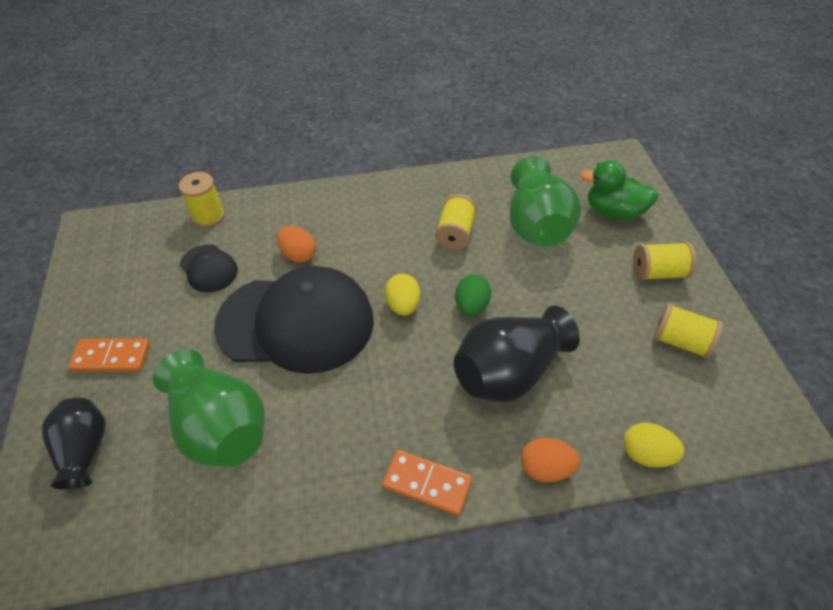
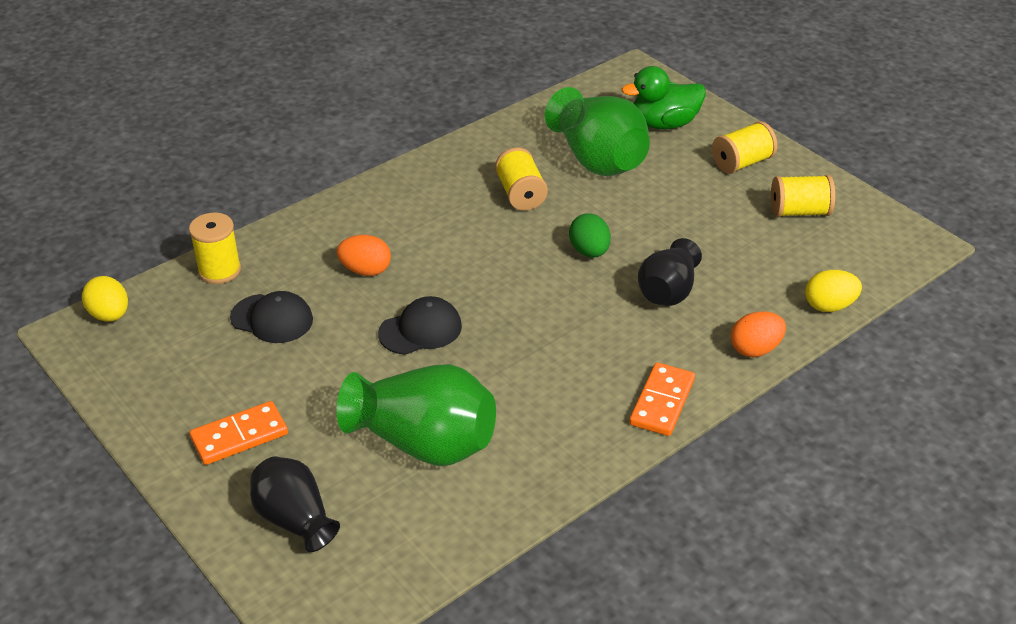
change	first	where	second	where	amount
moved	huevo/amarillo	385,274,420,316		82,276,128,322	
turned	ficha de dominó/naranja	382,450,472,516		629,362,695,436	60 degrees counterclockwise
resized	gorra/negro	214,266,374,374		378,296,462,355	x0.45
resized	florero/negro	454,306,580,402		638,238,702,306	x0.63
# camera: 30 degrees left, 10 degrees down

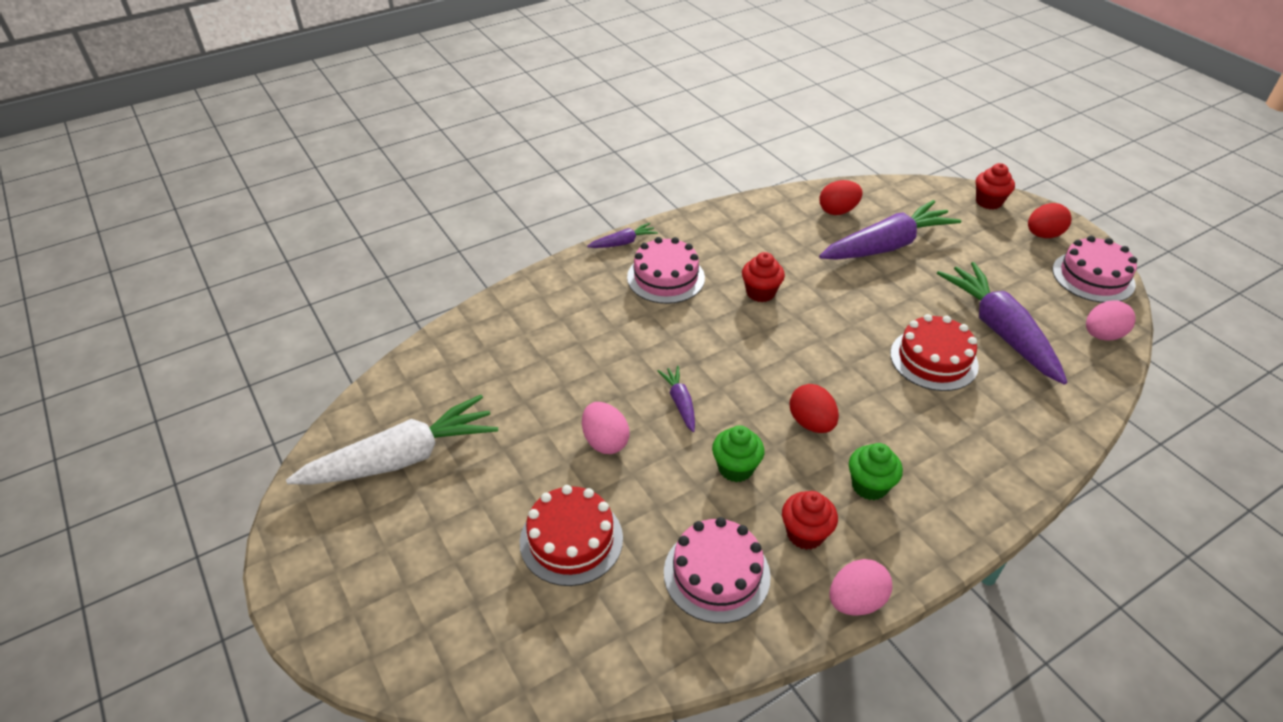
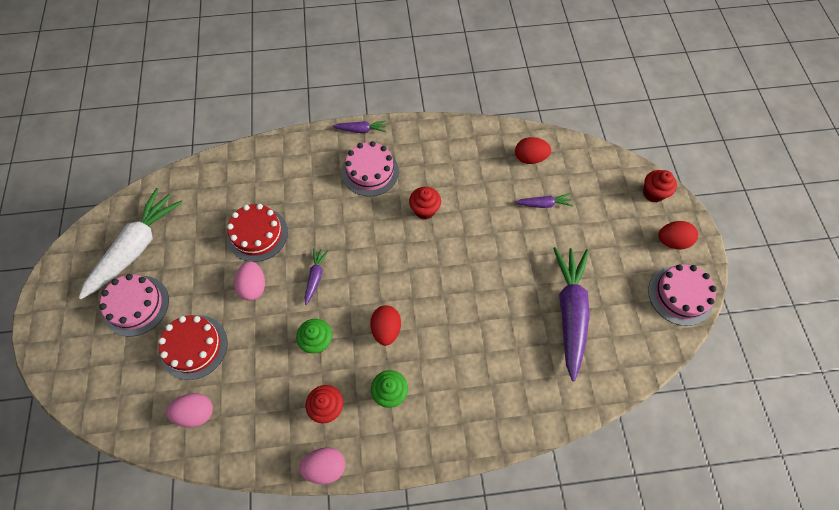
change	first	where	second	where	amount
moved	tarta/rosa	664,517,771,623		99,274,169,336	
moved	tarta/rojo	890,314,979,391		227,204,288,262	
moved	huevo/rosa	1086,300,1136,341		166,393,213,427	
turned	zanahoria/blanco	286,395,498,484		79,188,183,299	60 degrees counterclockwise
resized	zanahoria/morado	819,200,961,259		515,193,573,208	x0.46
# camera: 25 degrees right, 20 degrees up

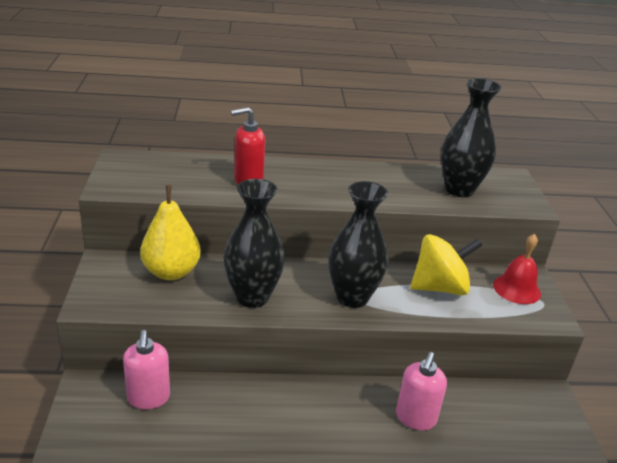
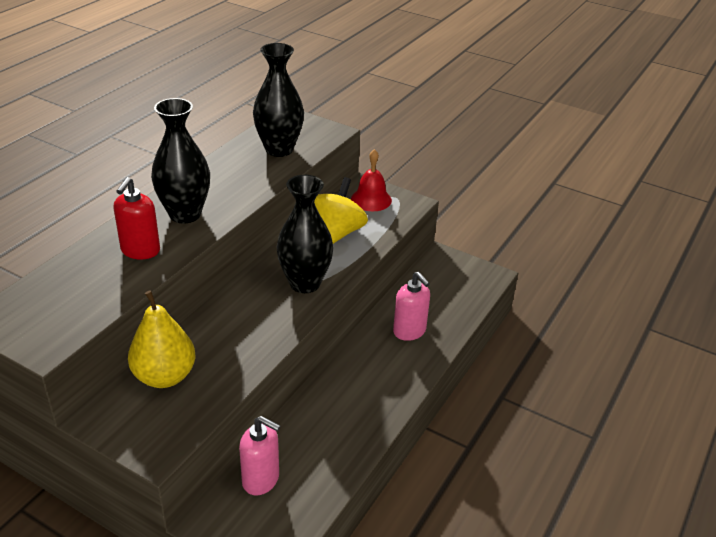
change	first	where	second	where	amount
moved	florero/negro	223,179,285,308		151,98,210,223	
# camera: 55 degrees left, 5 degrees up

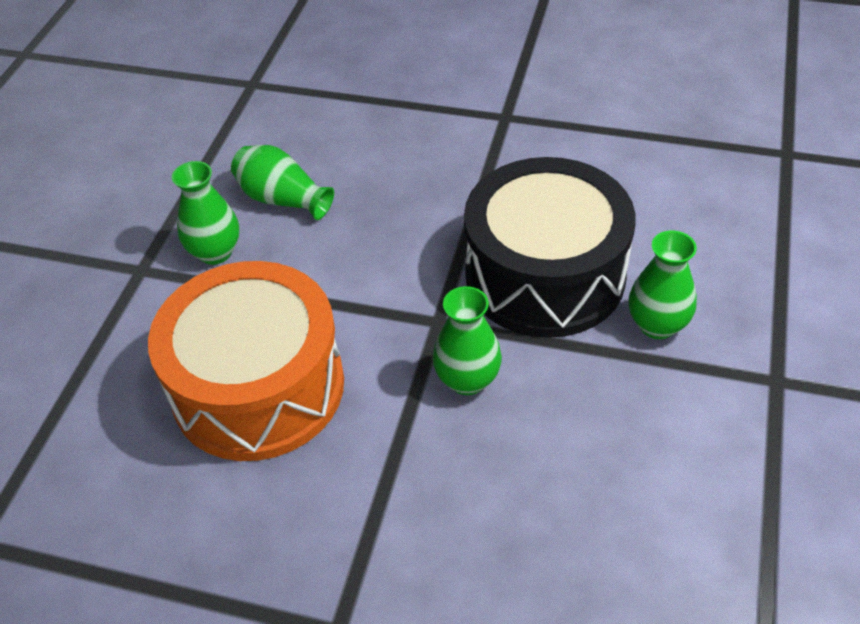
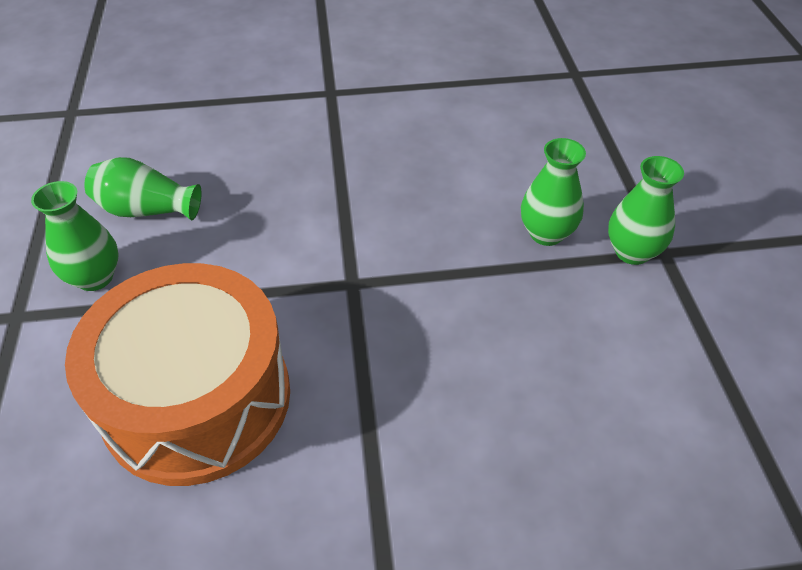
change	first	where	second	where	amount
removed	tambor/negro	464,157,635,338			
moved	florero/verde	433,286,502,395		608,156,684,265	
# camera: 25 degrees left, 0 degrees up

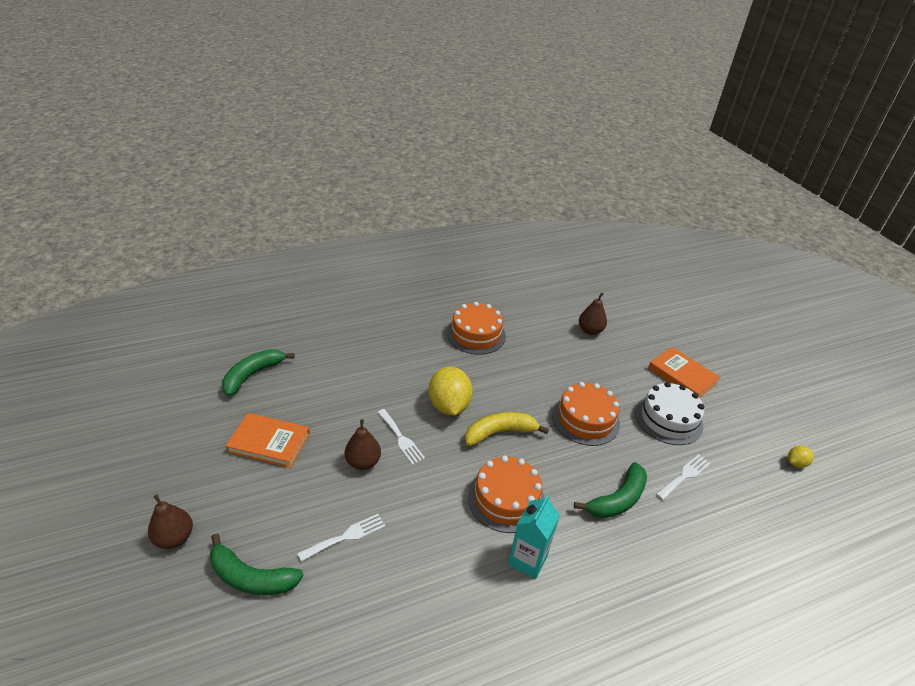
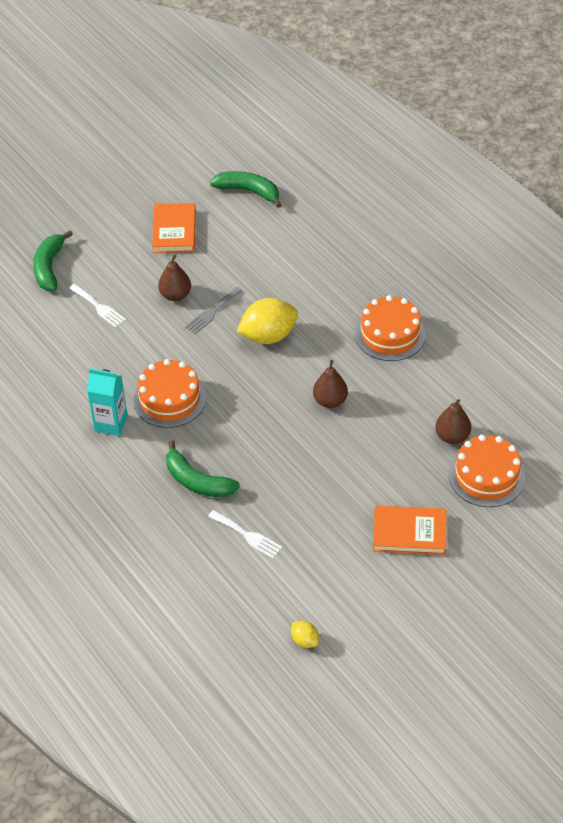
change	first	where	second	where	amount
removed	plátano/amarillo	465,412,549,446			
removed	tarta/blanco	635,382,704,445			
moved	pera/marrón	148,495,193,549		313,360,348,408	
moved	tarta/naranja	552,382,620,446		449,434,525,507	
recoloured	tenedor/blanco	377,409,425,465	tenedor/gris	185,287,243,334	
turned	libro/naranja	648,347,720,398		373,505,446,555	60 degrees clockwise
# camera: 80 degrees right, 10 degrees up

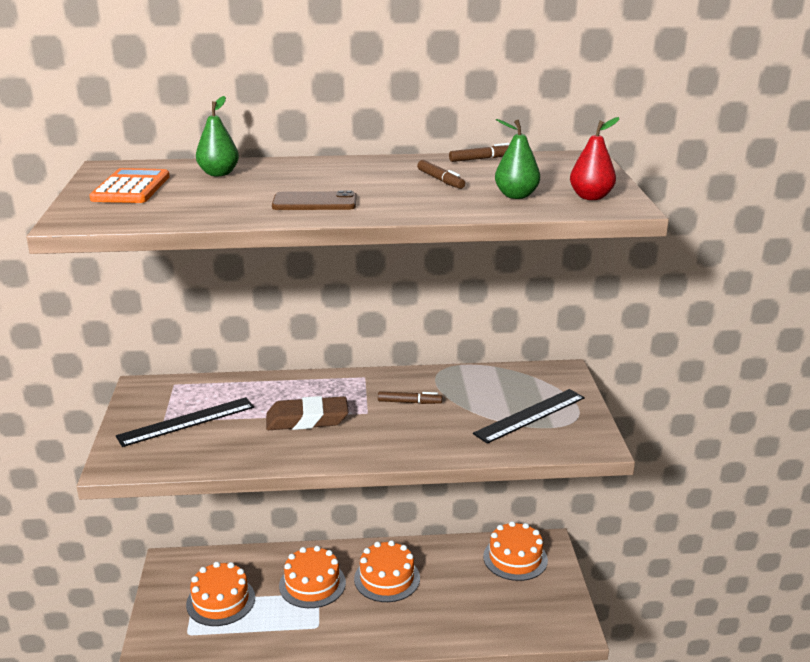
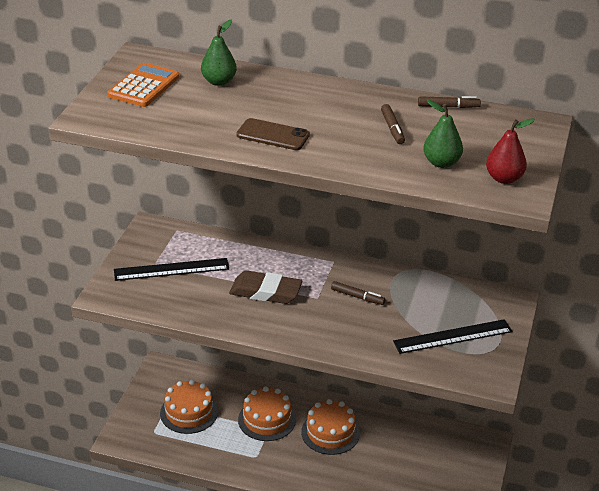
change	first	where	second	where	amount
removed	tarta/naranja	483,521,548,581			
# camera: 20 degrees right, 10 degrees up

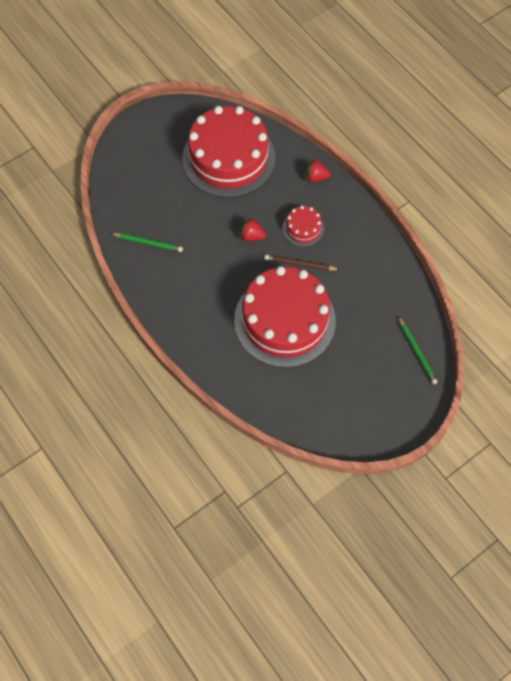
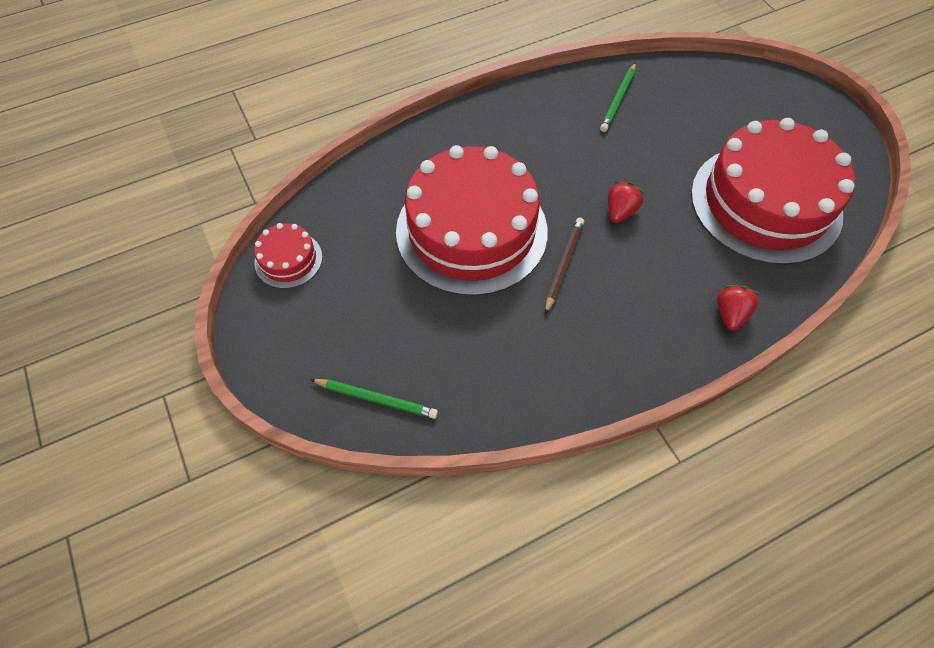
change	first	where	second	where	amount
moved	tarta/rojo	282,206,324,247		254,223,322,289	
turned	lápiz/verde	398,317,437,385		310,379,438,419	150 degrees counterclockwise
# camera: 100 degrees right, 5 degrees down

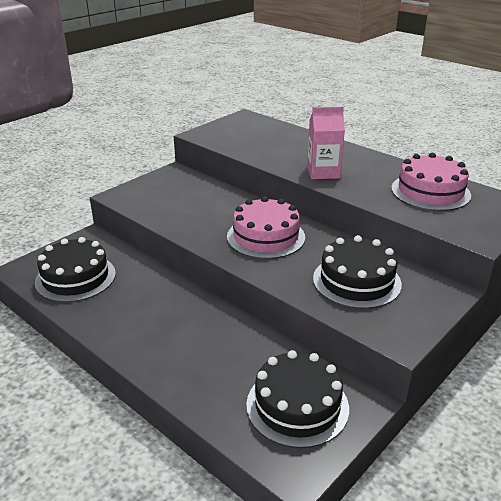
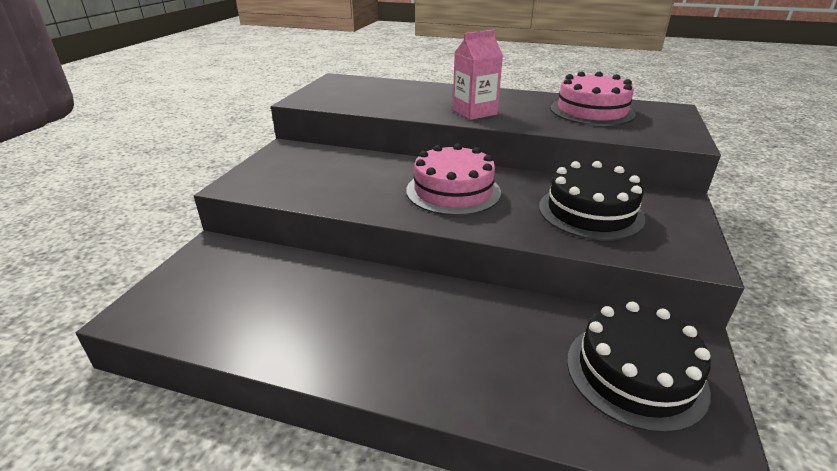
change	first	where	second	where	amount
removed	tarta/negro	35,237,116,302			
# camera: 25 degrees left, 0 degrees up

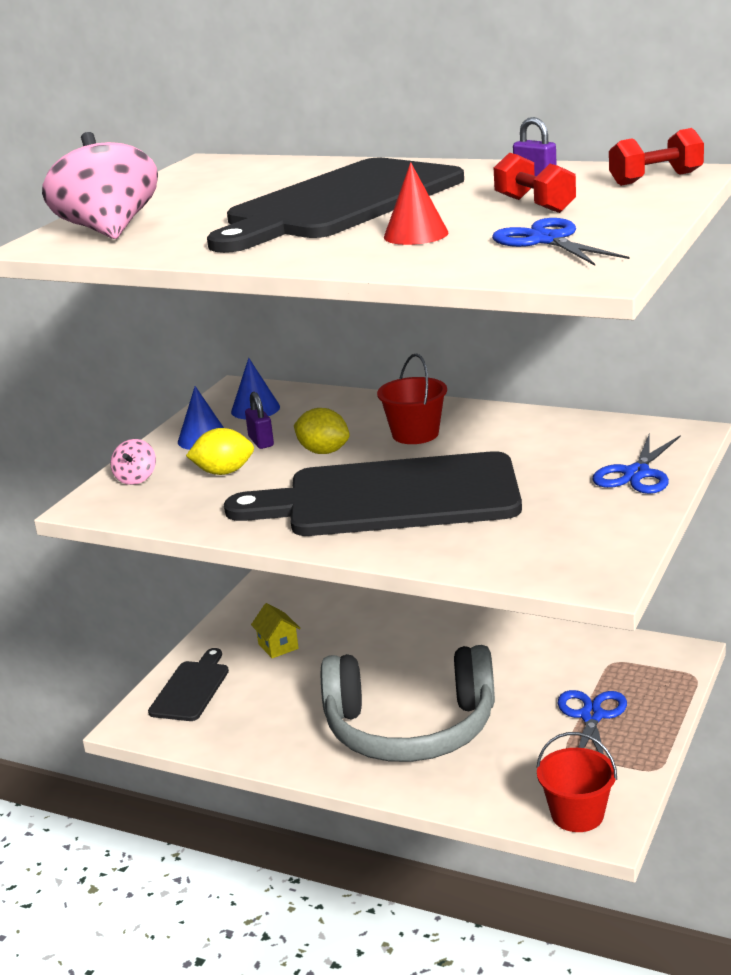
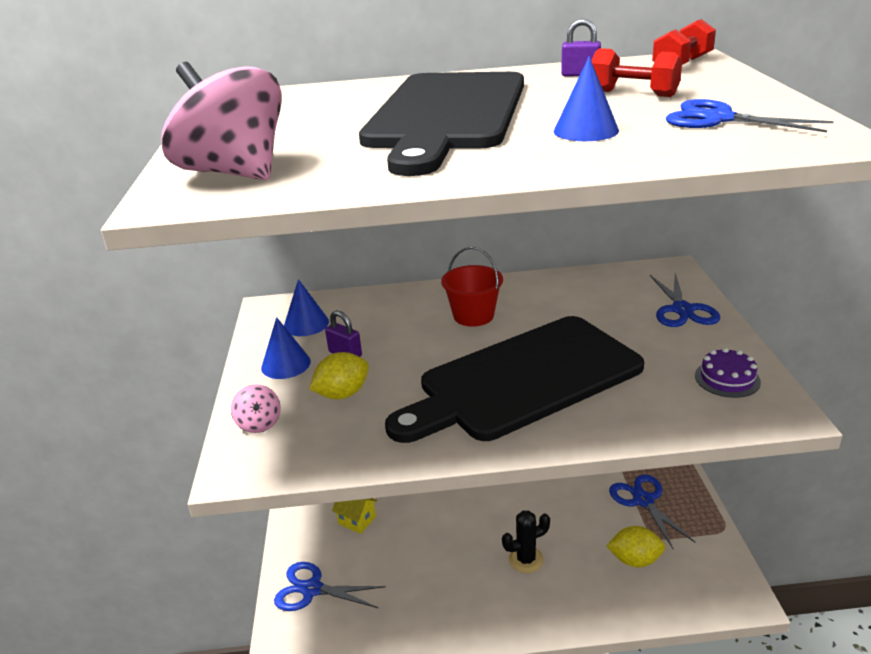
change	first	where	second	where	amount
removed	balde/rojo	536,732,617,832			
added			tarta/morado	695,348,761,398	
moved	limón/amarillo	294,408,350,454		607,526,665,567	
replaced	tabla de cortar/negro	148,648,229,721	tijeras/azul	274,562,386,611	
replaced	auriculares/gris	321,645,495,762	cactus/negro	502,510,550,573	
recoloured	cono/rojo	384,162,448,245	cono/azul	554,56,619,141	
# camera: 30 degrees left, 5 degrees up

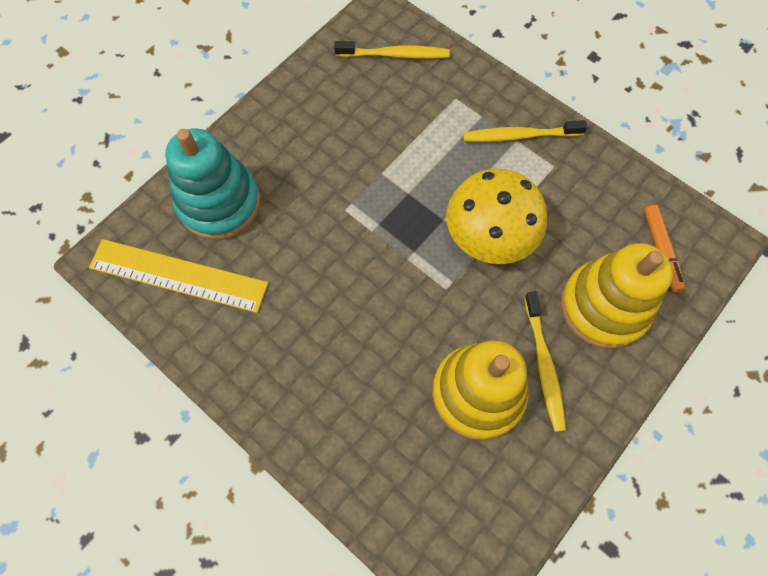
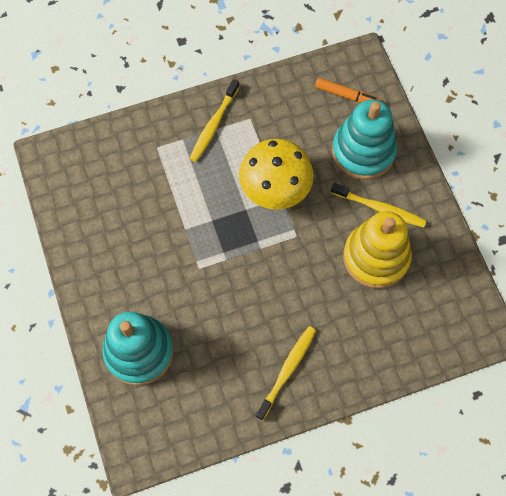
change	first	where	second	where	amount
removed	regla/amarillo	89,239,268,313			
moved	cepillo de dientes/amarillo	334,41,450,59		255,326,316,421	
recoloured	juguete apilable/amarillo	560,243,673,349	juguete apilable/turquesa	332,99,397,180	
# camera: 60 degrees left, 0 degrees up

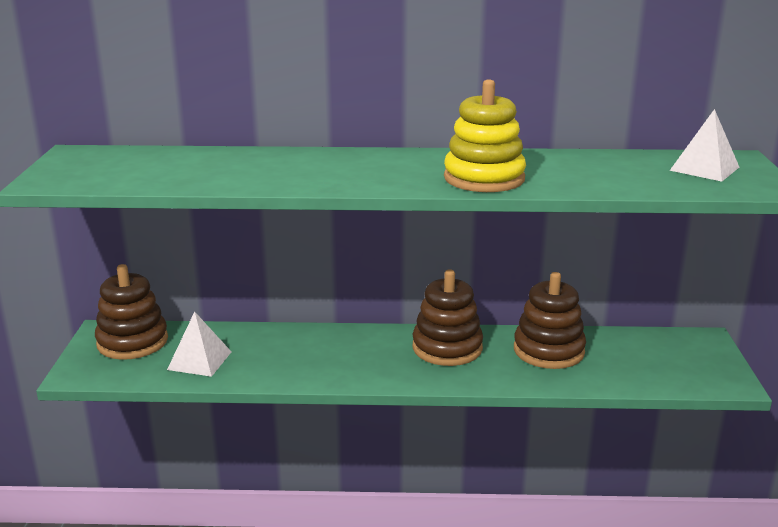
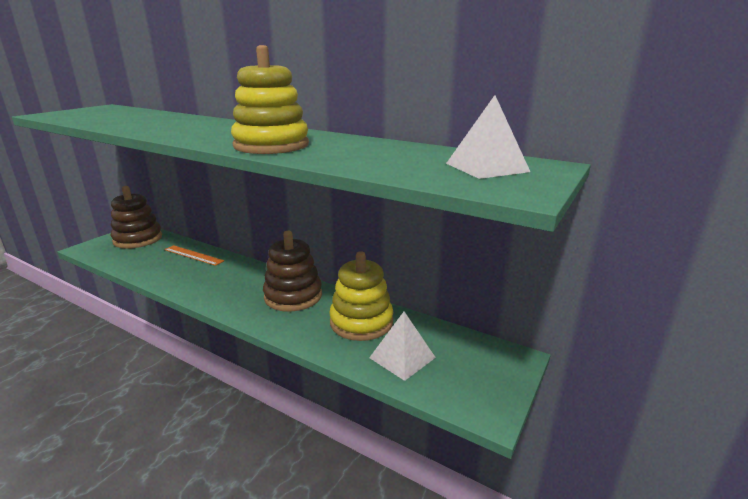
change	first	where	second	where	amount
added			regla/naranja	164,245,224,266	
moved	pirámide/blanco	167,311,231,377		369,312,436,381	
recoloured	juguete apilable/marrón	514,272,586,369	juguete apilable/amarillo	329,251,393,341	
# camera: 30 degrees right, 0 degrees up

